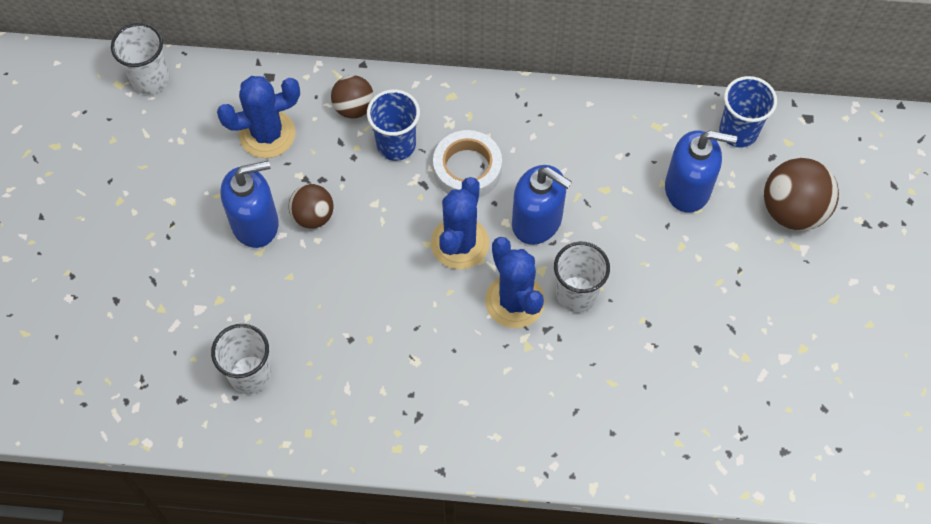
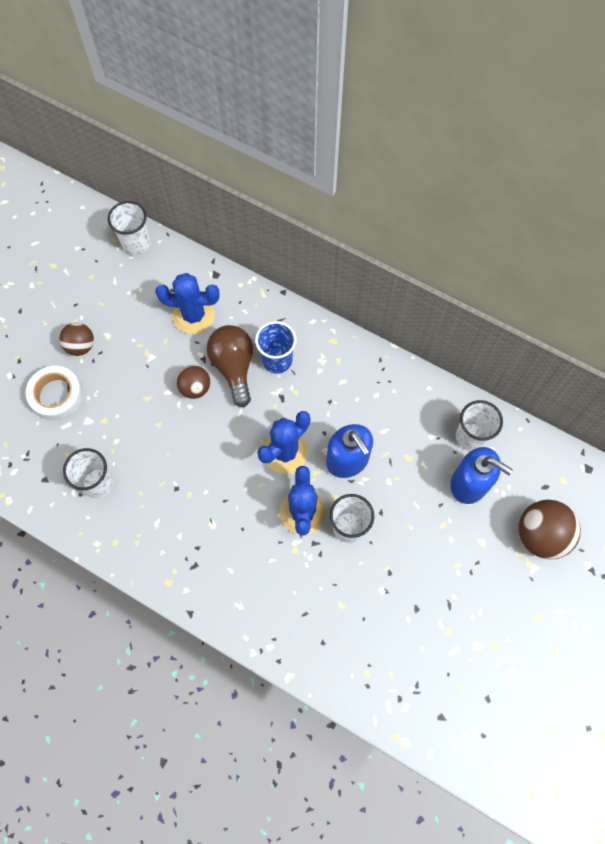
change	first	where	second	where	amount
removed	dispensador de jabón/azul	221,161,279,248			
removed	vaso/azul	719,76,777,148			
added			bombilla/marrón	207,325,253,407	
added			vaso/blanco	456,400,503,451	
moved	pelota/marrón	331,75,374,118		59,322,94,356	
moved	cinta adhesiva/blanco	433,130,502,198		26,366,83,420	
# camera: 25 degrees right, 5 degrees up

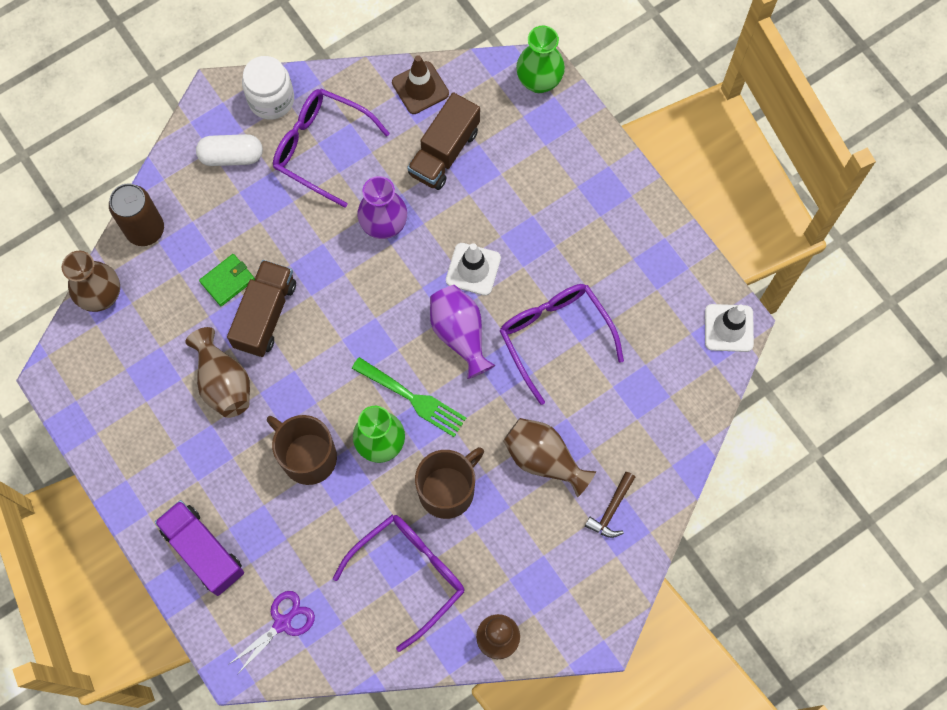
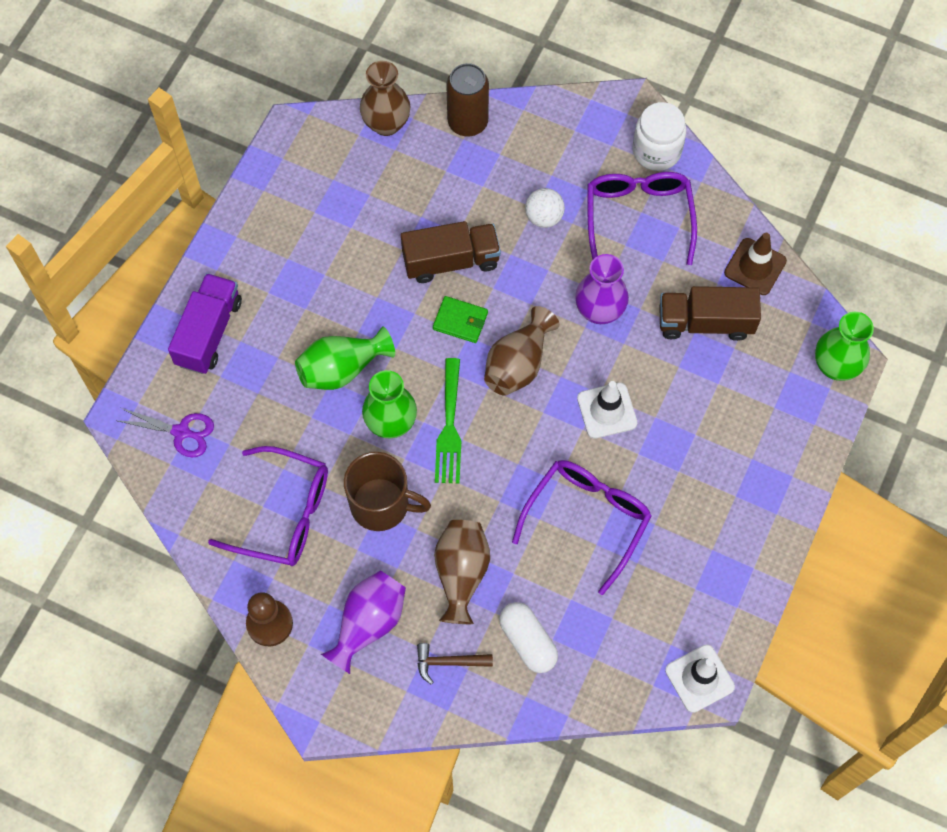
change	first	where	second	where	amount
added			pelota/blanco	525,188,565,228	
moved	florero/marrón	185,327,250,418		484,306,560,396	
moved	cápsula/blanco	196,134,263,166		499,602,558,673	
moved	cartera/verde	199,254,255,306		433,296,488,343	
moved	florero/morado	430,285,496,379		321,571,406,674	
replaced	taza/marrón	267,415,337,485	florero/verde	295,327,395,390	
# camera: 60 degrees right, 5 degrees down

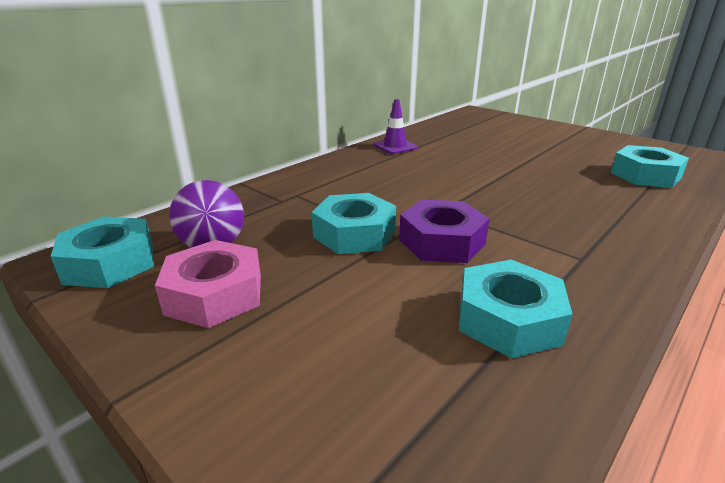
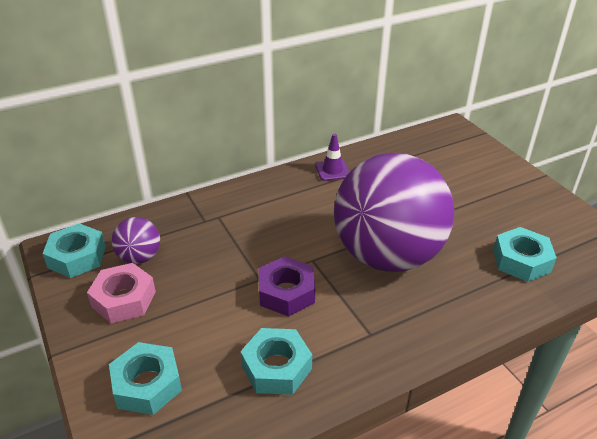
change	first	where	second	where	amount
added			pelota/morado	334,153,455,272	
moved	tuerca/turquesa	312,193,396,254		109,342,182,415	
# camera: 20 degrees right, 10 degrees up

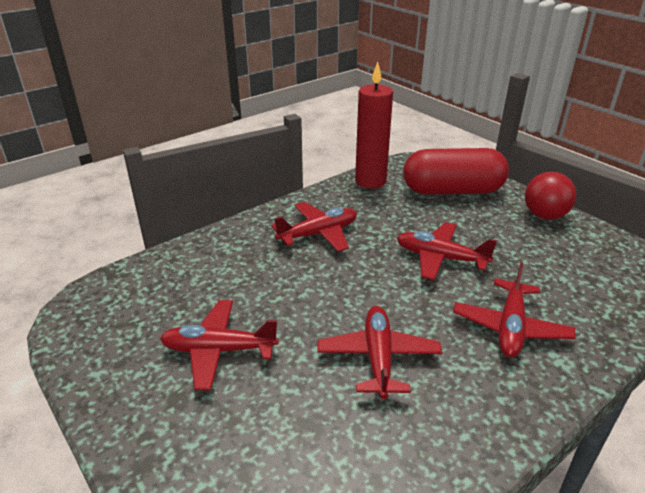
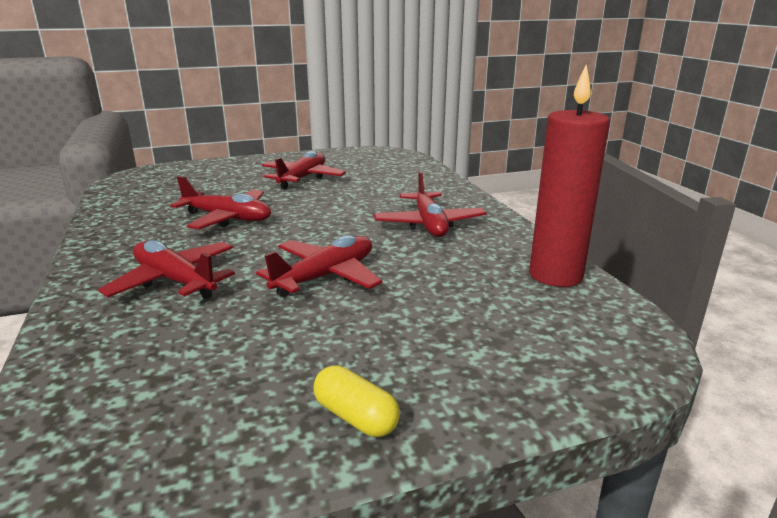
change	first	where	second	where	amount
removed	cápsula/rojo	403,148,509,195			
replaced	pelota/rojo	525,172,577,220	cápsula/amarillo	313,365,400,437	
# camera: 110 degrees right, 10 degrees down

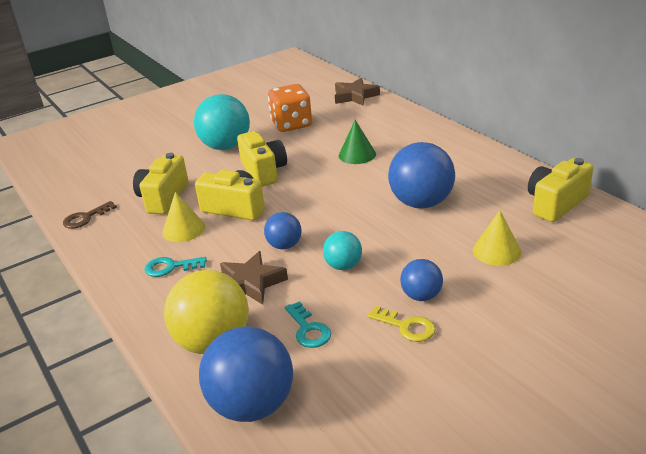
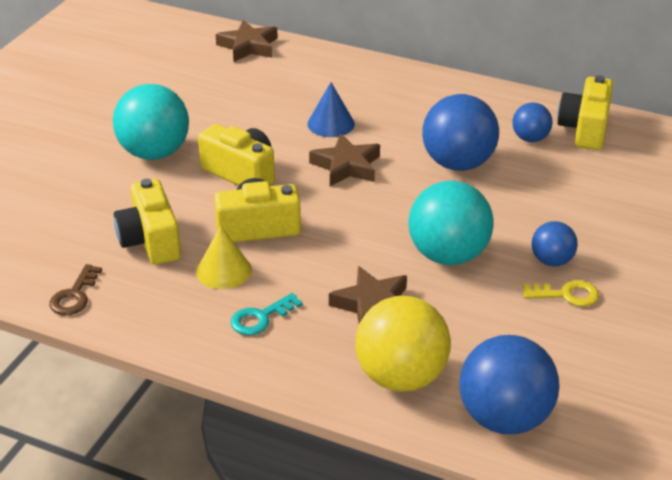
change	first	where	second	where	amount
removed	dado/naranja	268,84,312,132			
removed	llave/turquesa	285,301,331,348			
removed	cono/amarillo	473,210,522,266			
added			estrella/marrón	309,134,380,186	
moved	pelota/azul	264,212,302,249		512,103,552,142	
recoloured	cono/verde	339,120,376,164	cono/azul	307,82,355,137	
resized	pelota/turquesa	323,231,362,270		408,181,494,265	x1.86
# camera: 35 degrees left, 5 degrees up

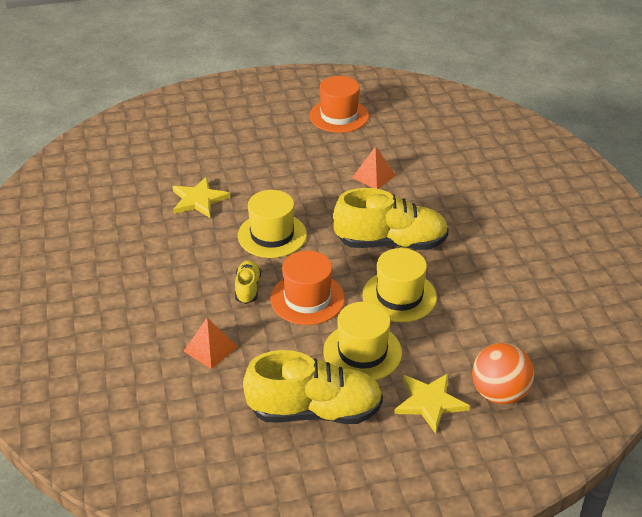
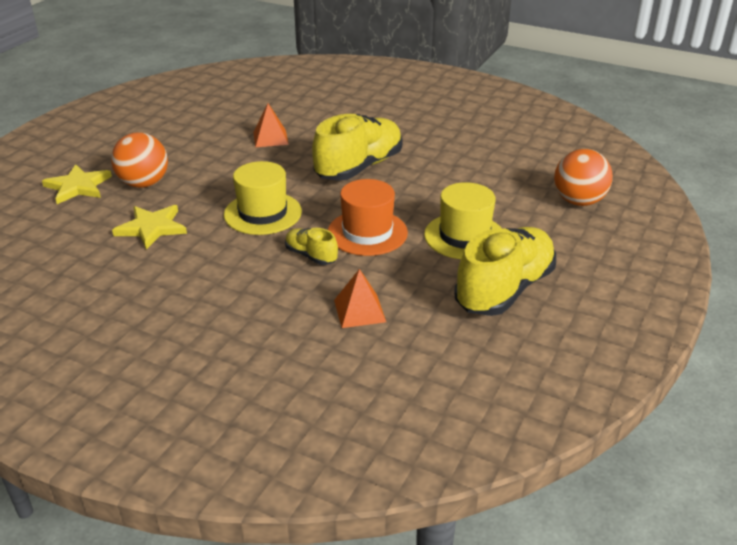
change	first	where	second	where	amount
removed	sombrero/naranja	309,76,369,133			
removed	sombrero/amarillo	362,248,437,322			
added			pelota/naranja	111,133,168,188	
moved	estrella/amarillo	394,373,470,434		42,164,112,204	
# camera: 50 degrees left, 5 degrees down

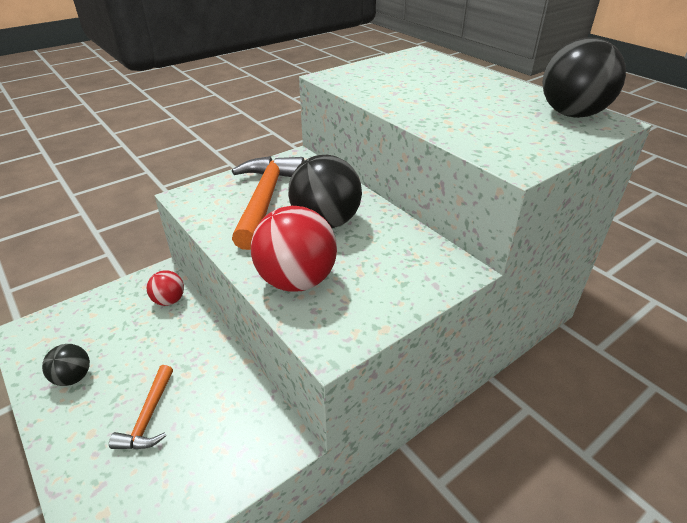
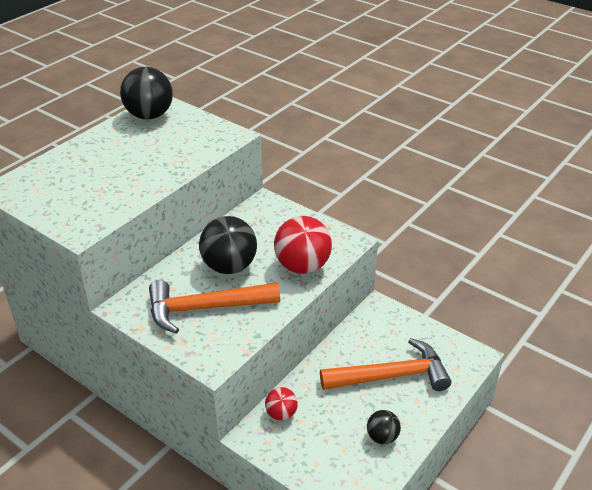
change	first	where	second	where	amount
resized	martillo/naranja	109,365,173,449		320,338,451,391	x1.87
# camera: 105 degrees left, 0 degrees up

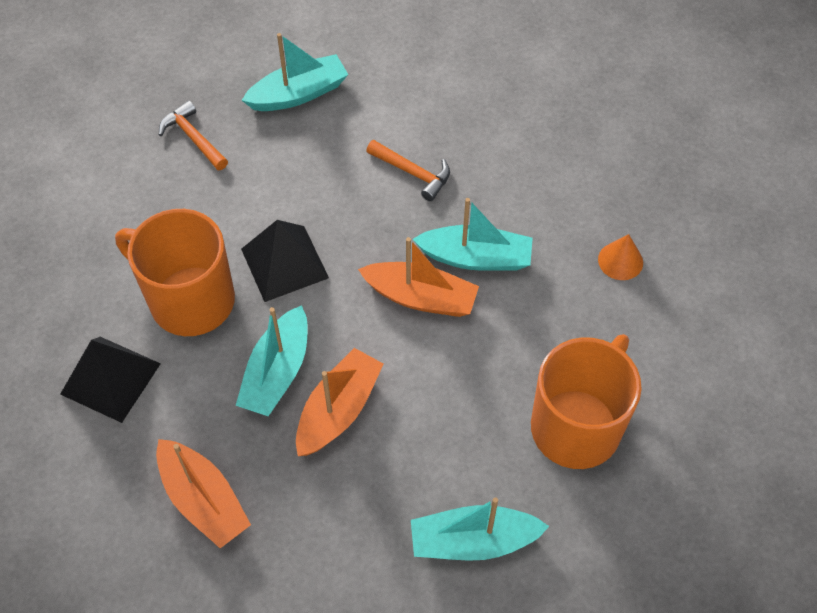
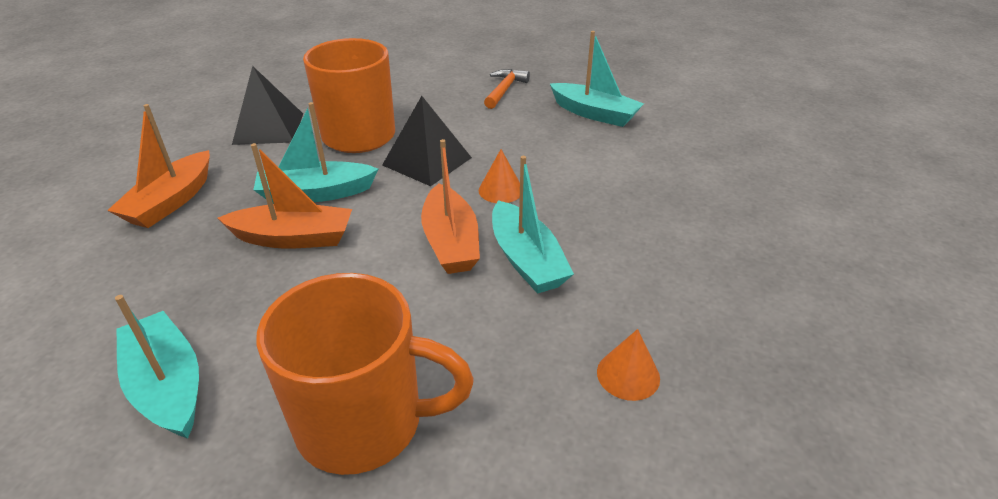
change	first	where	second	where	amount
removed	martillo/naranja	366,140,450,201			
added			cono/naranja	479,149,520,203	
# camera: 60 degrees right, 20 degrees down

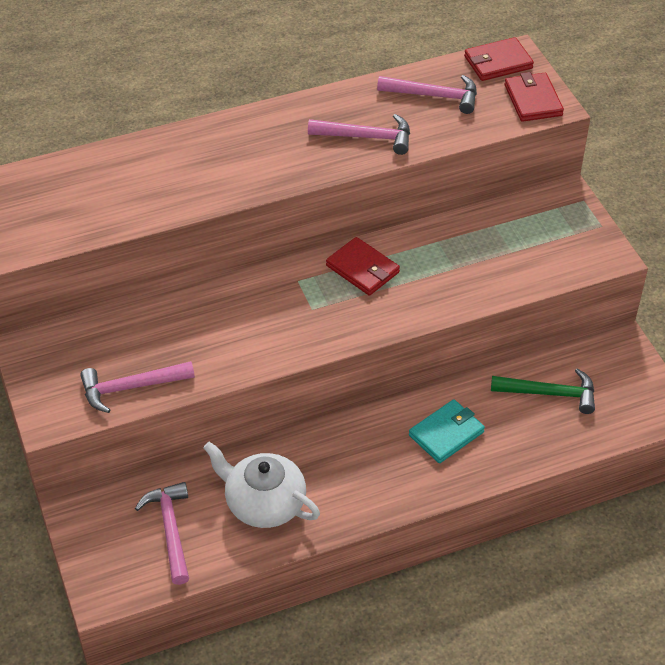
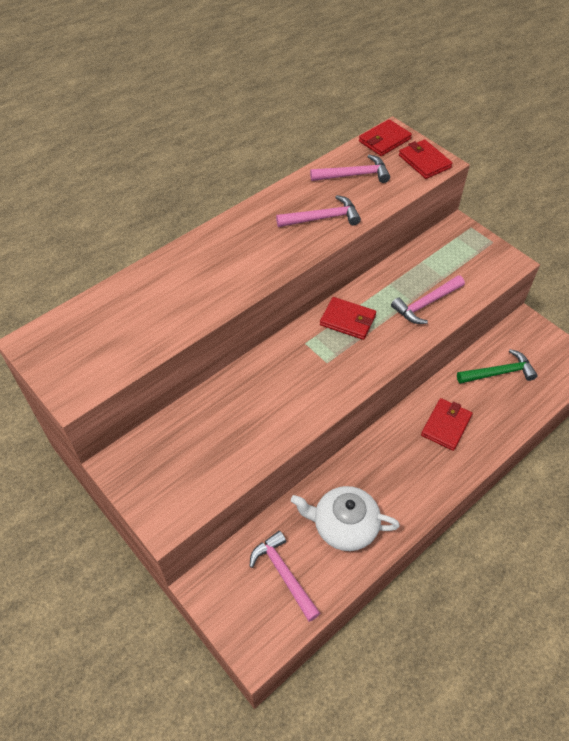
change	first	where	second	where	amount
moved	martillo/rosa	80,361,195,413		391,275,465,324	
recoloured	cartera/turquesa	409,399,485,463	cartera/rojo	421,398,472,451	
# camera: 20 degrees left, 5 degrees up

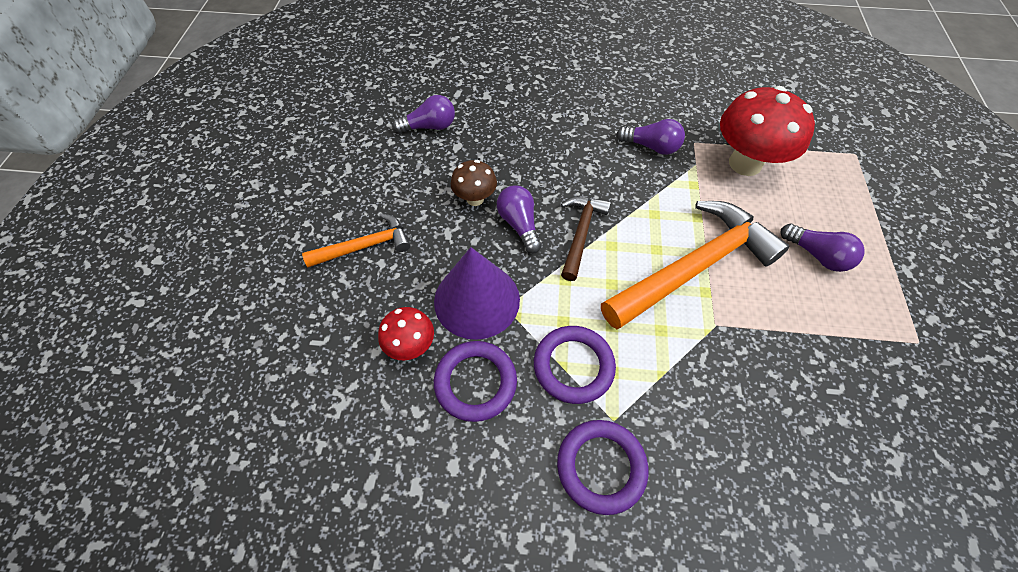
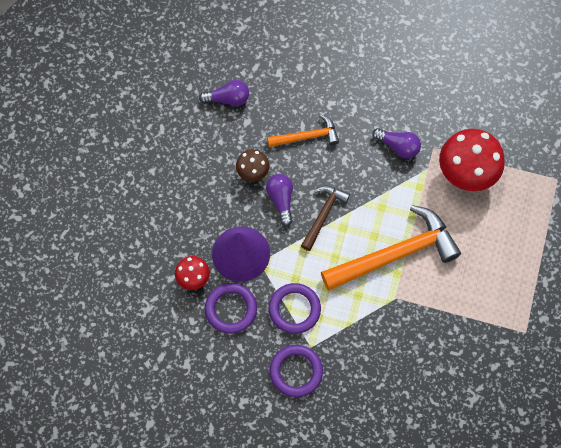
change	first	where	second	where	amount
removed	bombilla/morado	781,224,865,272			
moved	martillo/naranja	302,213,410,267		267,114,339,147	
# camera: 10 degrees right, 10 degrees up

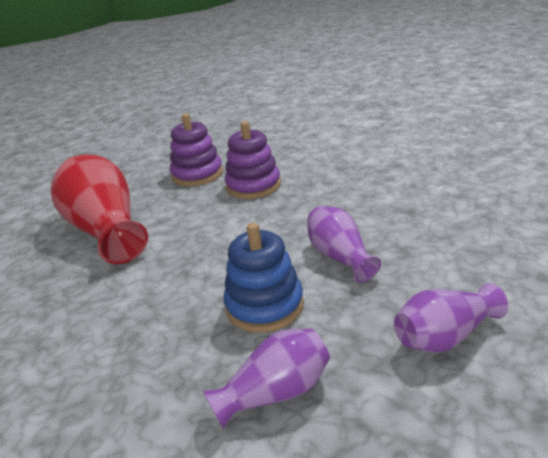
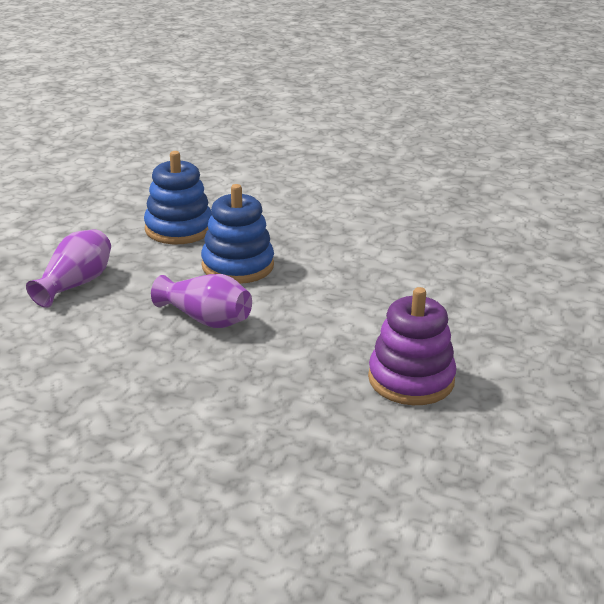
change	first	where	second	where	amount
removed	florero/rojo	51,154,148,264			
removed	juguete apilable/morado	170,113,223,186			
replaced	florero/morado	203,328,330,429	juguete apilable/azul	144,151,212,244	
# camera: 140 degrees right, 0 degrees up

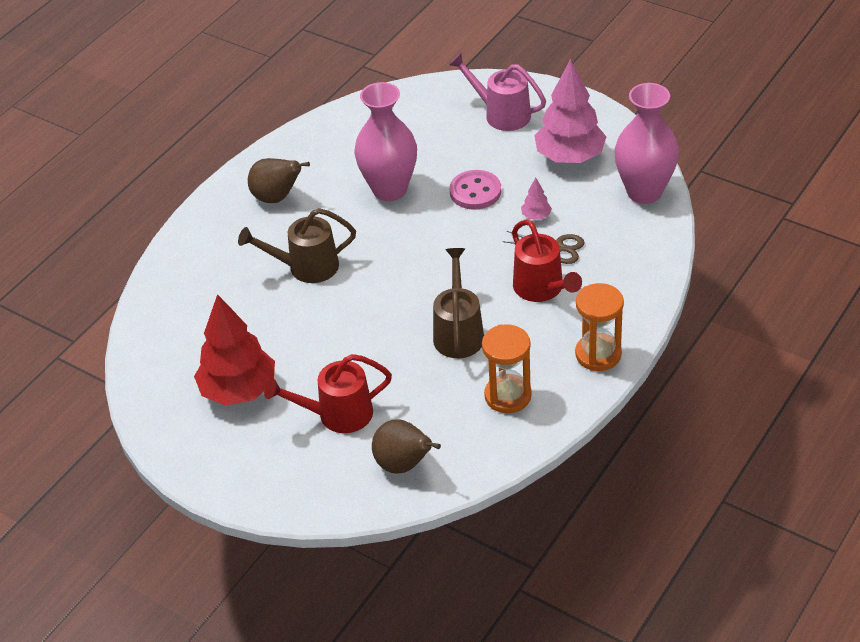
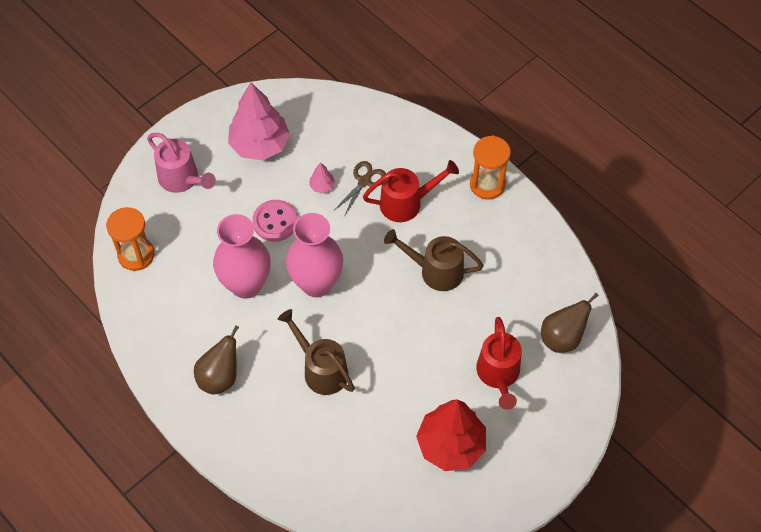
change	first	where	second	where	amount
moved	reloj de arena/naranja	482,324,532,413		106,207,155,271	
moved	florero/rosa	615,83,679,204		286,213,343,297	
turned	regadera/marrón	238,208,356,283		278,309,355,395	135 degrees clockwise
turned	regadera/rosa	449,53,546,131		147,133,216,193	90 degrees counterclockwise
# camera: 80 degrees left, 15 degrees up

